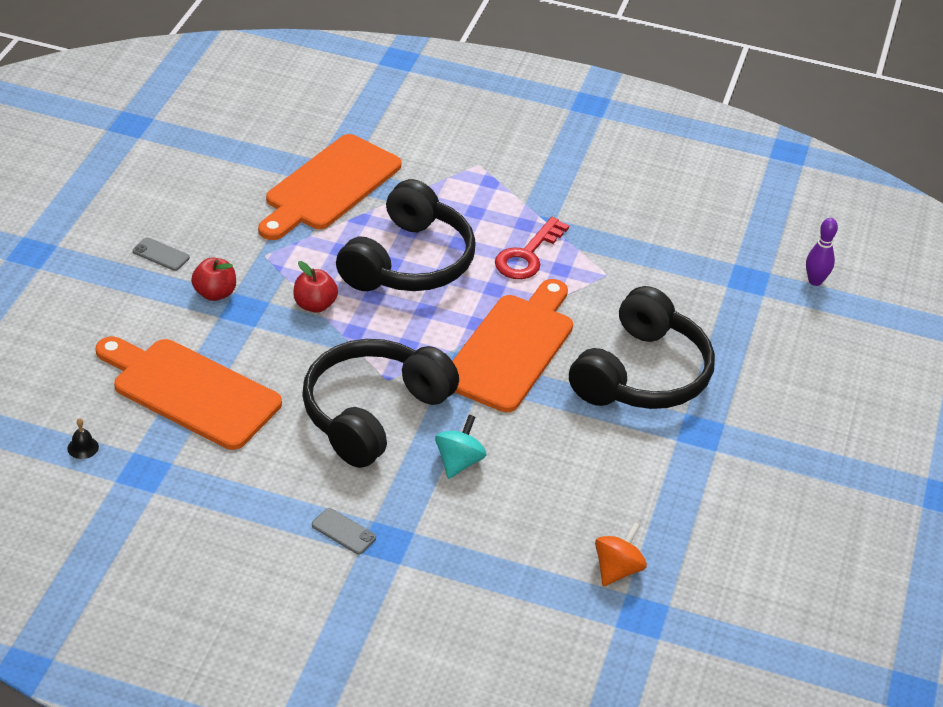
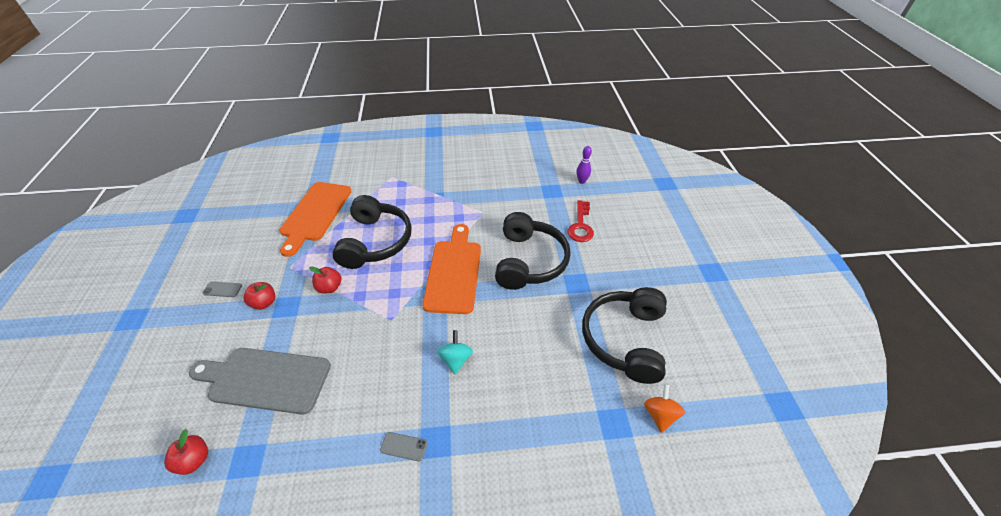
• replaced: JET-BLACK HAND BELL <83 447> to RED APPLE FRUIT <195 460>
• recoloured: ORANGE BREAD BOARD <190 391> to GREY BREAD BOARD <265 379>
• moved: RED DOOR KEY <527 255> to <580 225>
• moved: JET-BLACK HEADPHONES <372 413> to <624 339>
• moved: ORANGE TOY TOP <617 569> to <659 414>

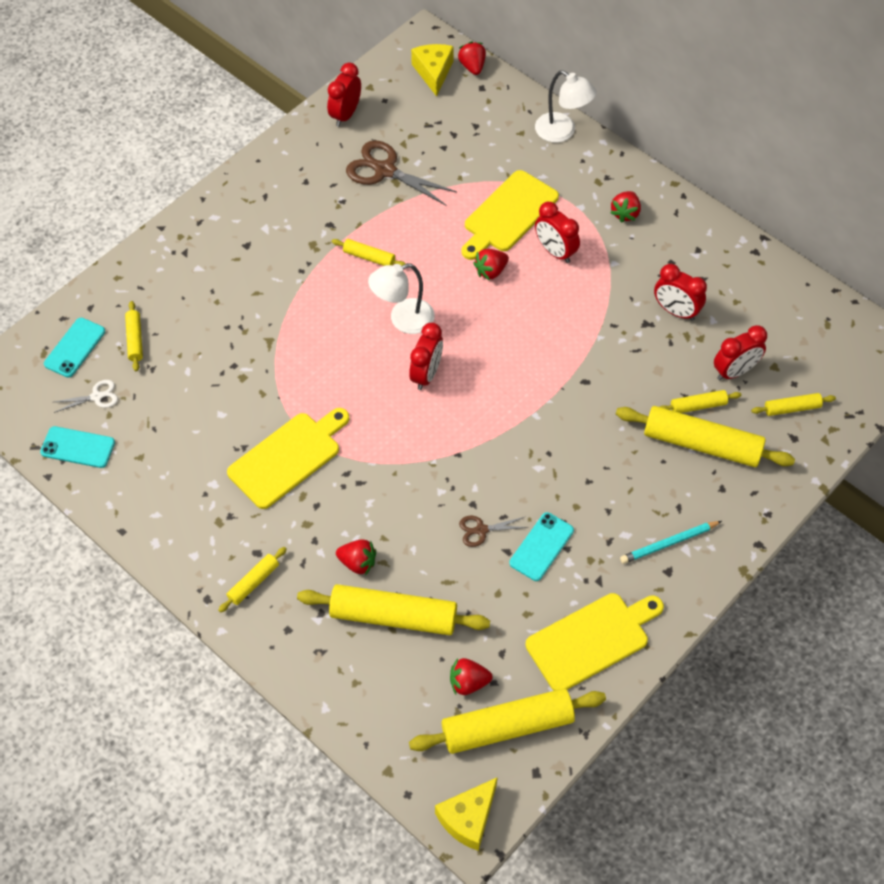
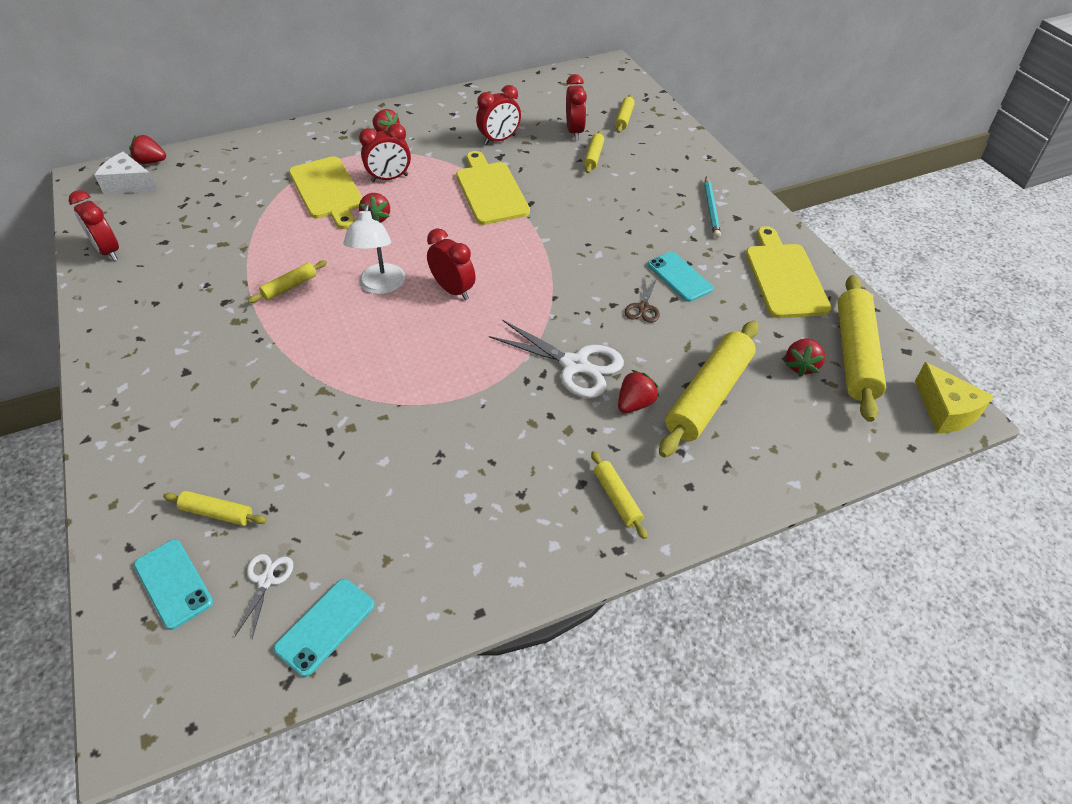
• recoloured: GOLDEN CHEESE WEDGE <433 72> to PURE WHITE CHEESE WEDGE <129 184>
• moved: GOLDEN BREAD BOARD <288 457> to <490 191>
• added: PURE WHITE SCISSORS <575 365>
• removed: DARK BROWN SCISSORS <385 170>
• removed: PURE WHITE READING LAMP <562 132>
• removed: GOLDEN ROLLING PIN <702 444>

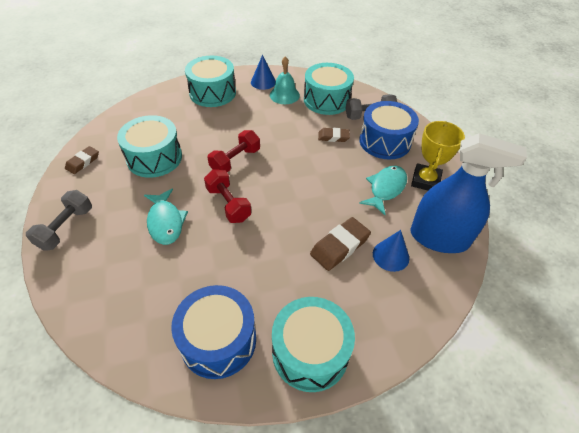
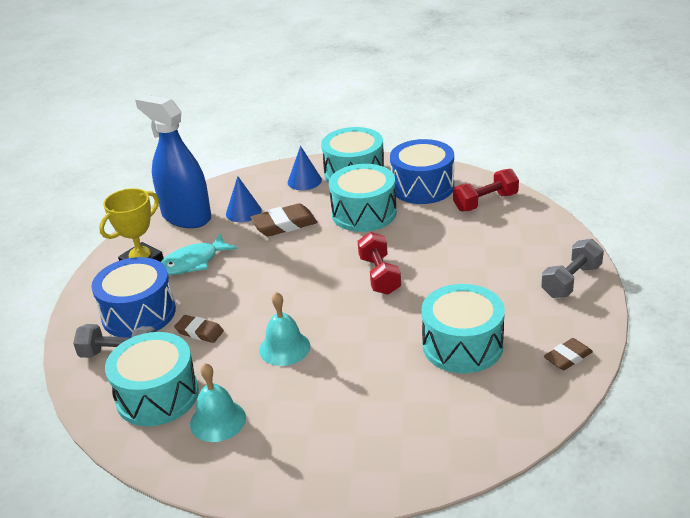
• added: TEAL HAND BELL <284 348>
• moved: BLUE CONE <263 82> to <304 181>
• moved: TEAL SNARE DRUM <212 93> to <364 213>
• moved: RED DUMBBELL <235 160> to <485 202>
• removed: TEAL FISH FIGURE <165 222>

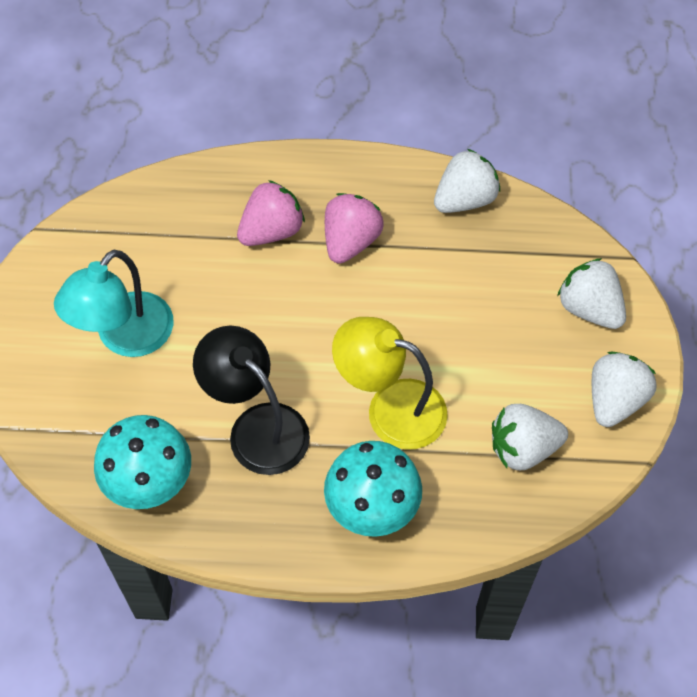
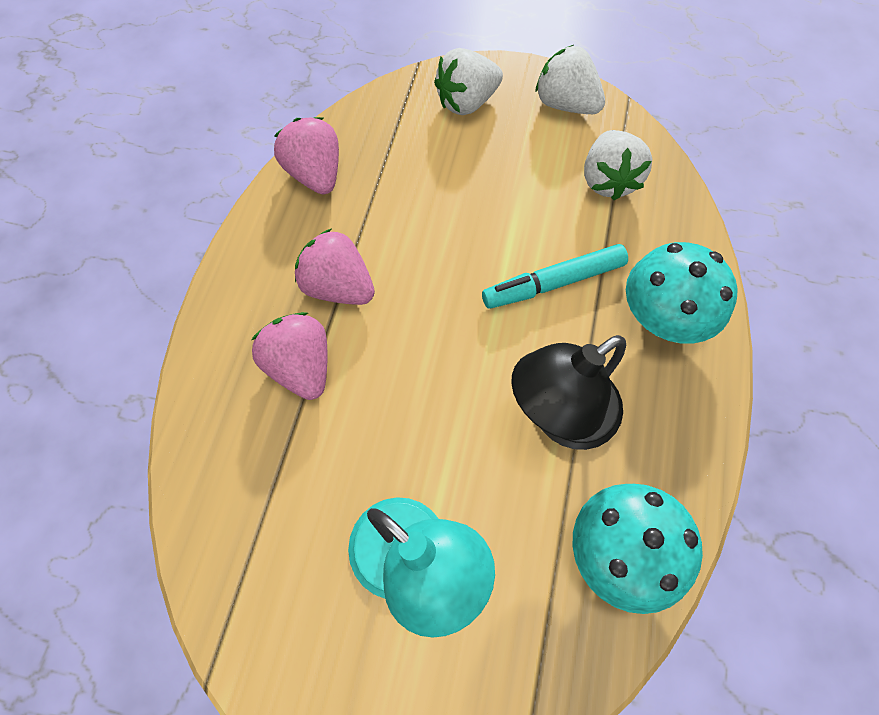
• recoloured: PURE WHITE TOY STRAWBERRY <465 199> to ROSY TOY STRAWBERRY <315 174>
• replaced: GOLDEN READING LAMP <390 408> to TEAL MARKER PEN <553 283>

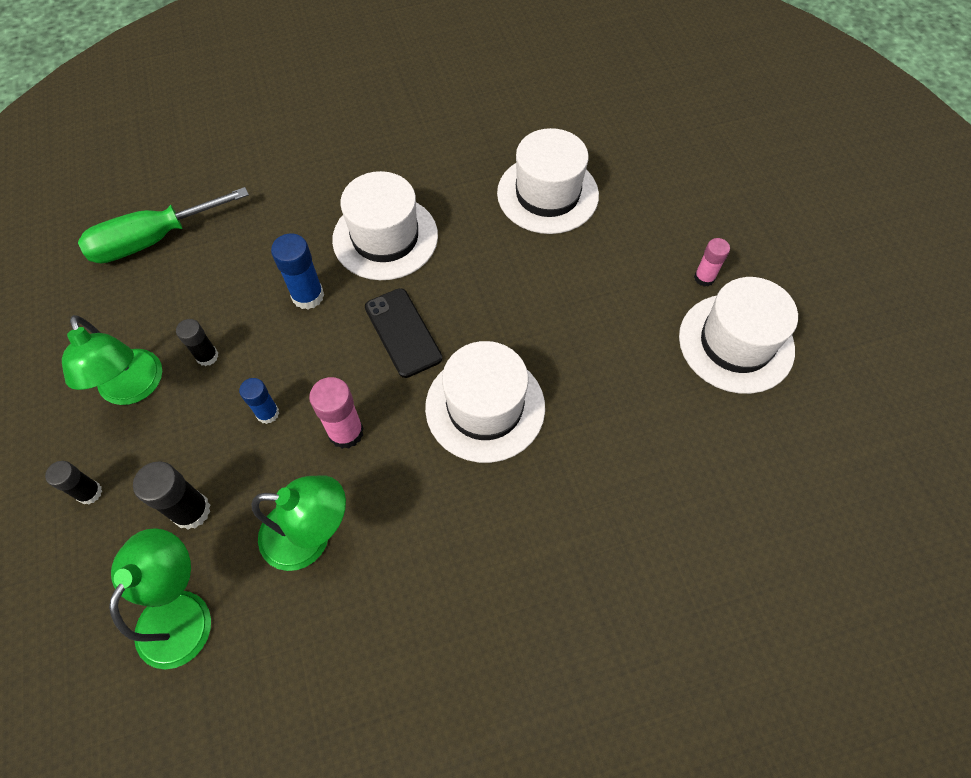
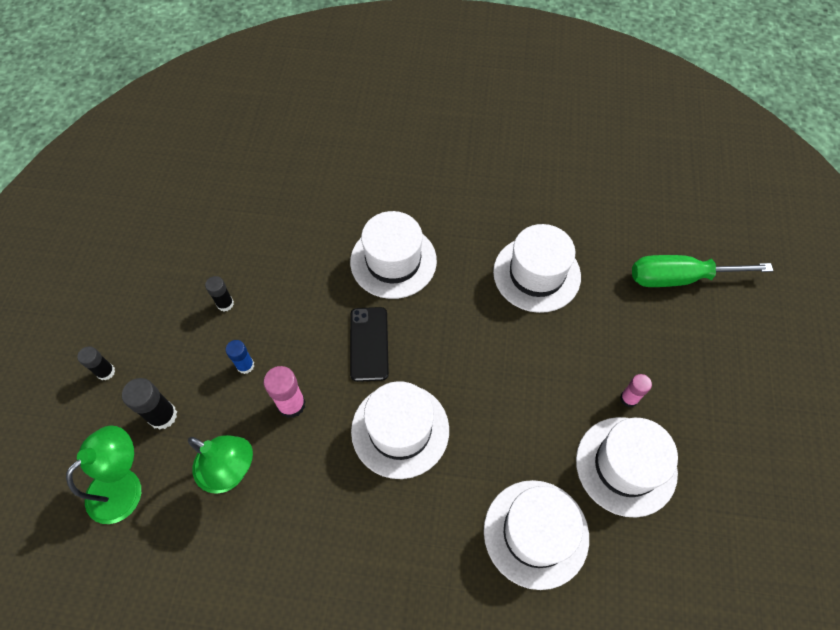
• added: PURE WHITE TOP HAT <536 533>
• moved: LEAF-GREEN HAND SCREWDRIVER <153 240> to <679 278>
• removed: LEAF-GREEN READING LAMP <134 389>
• removed: BLUE GLUE STICK <308 296>

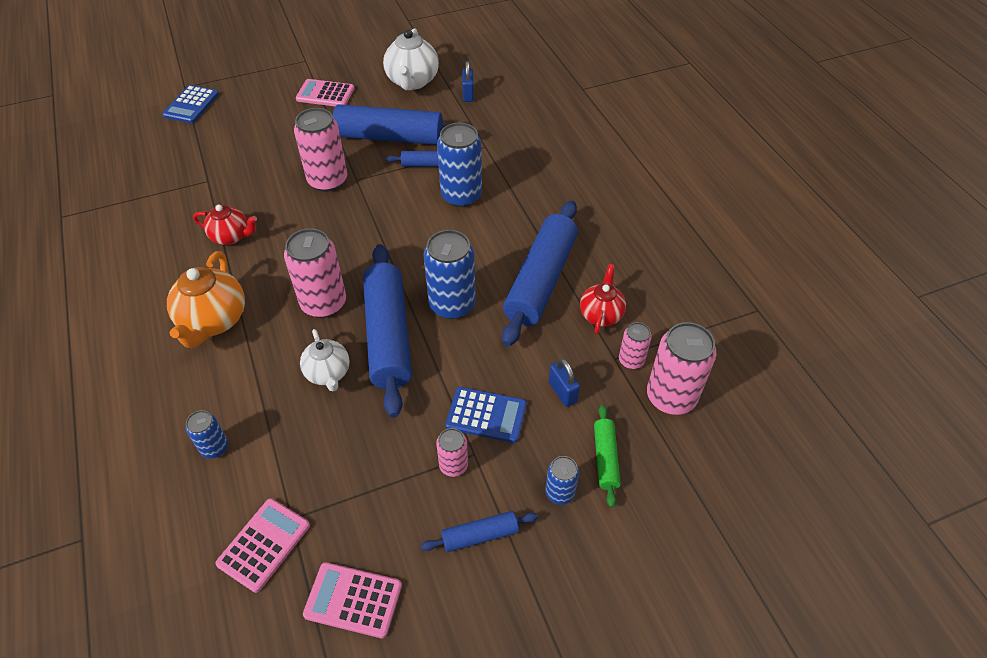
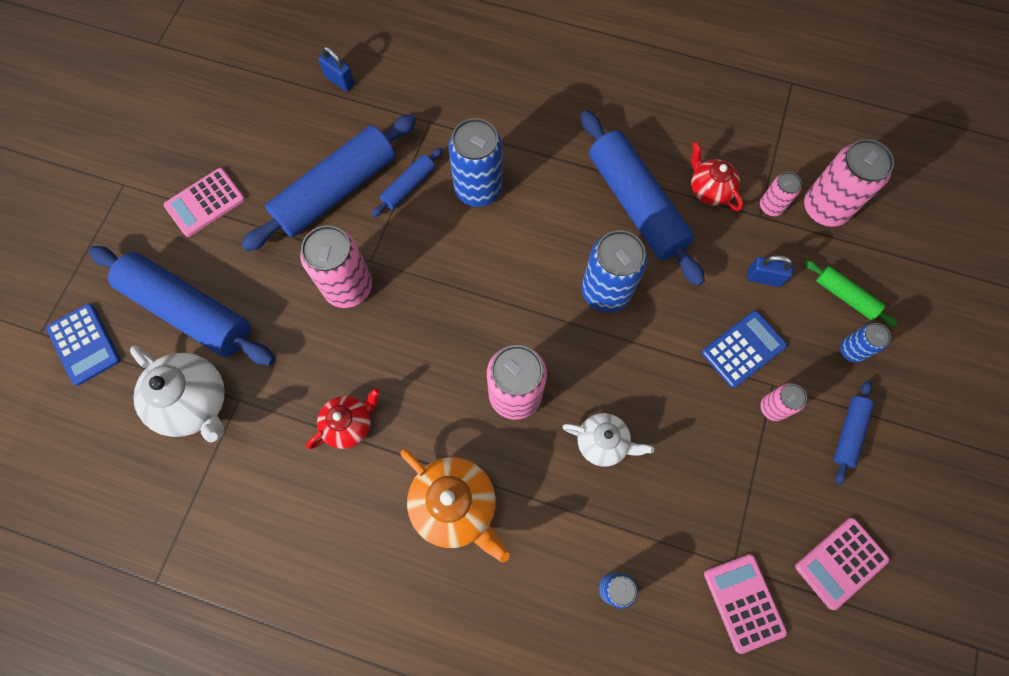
• moved: BLUE ROLLING PIN <388 335> to <189 311>
• moved: PURE WHITE TEA POT <412 81> to <195 402>

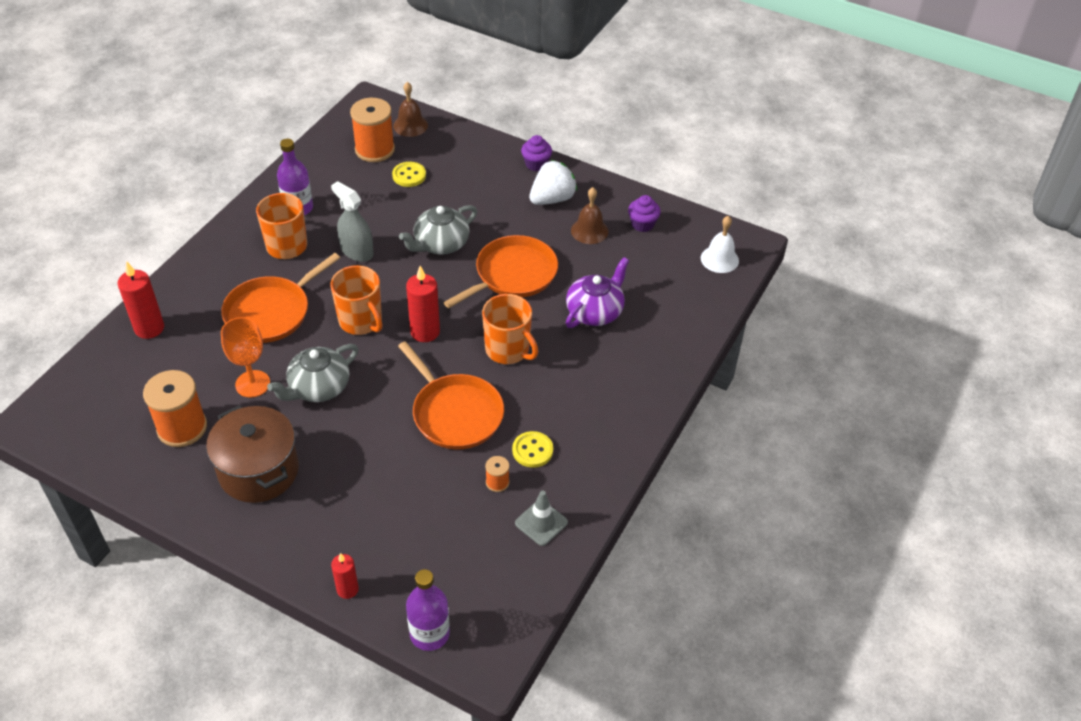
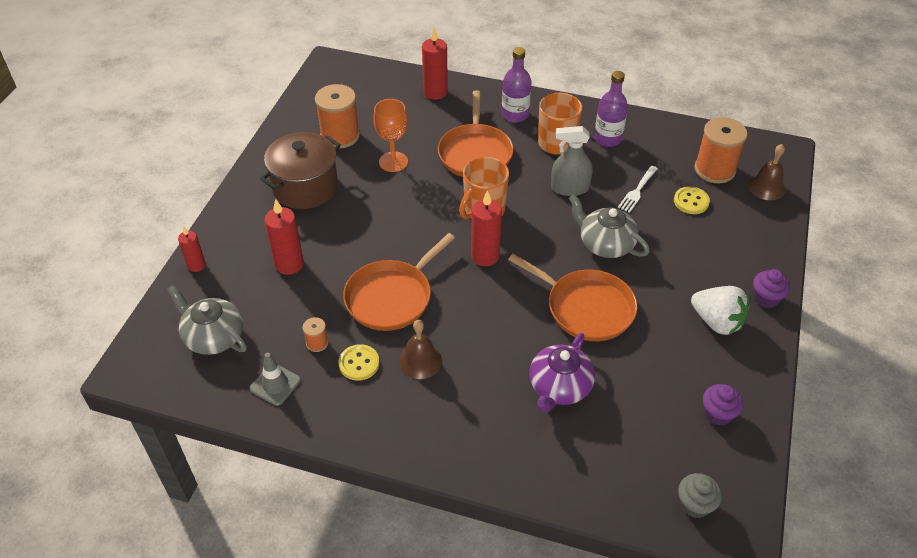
• moved: GREY TEA POT <318 387> to <213 337>
• added: RED WAX CANDLE <289 264>
• moved: DARK BROWN HAND BELL <589 231> to <420 361>
• turned: ORANGE FRYING PAN <271 312> = <475 153> 120 degrees counterclockwise
• moved: PURPLE DRINK BOTTLE <429 633> to <515 115>
• turned: PURPLE TEA POT <595 311> = <559 387> 90 degrees clockwise
• turned: GREY SPRAYER <357 251> = <569 188> 120 degrees counterclockwise
• added: PURE WHITE FORK <637 191>
• replaced: PURE WHITE HAND BELL <719 259> to GREY CUPCAKE <695 504>
• removed: ORANGE MUG <508 350>

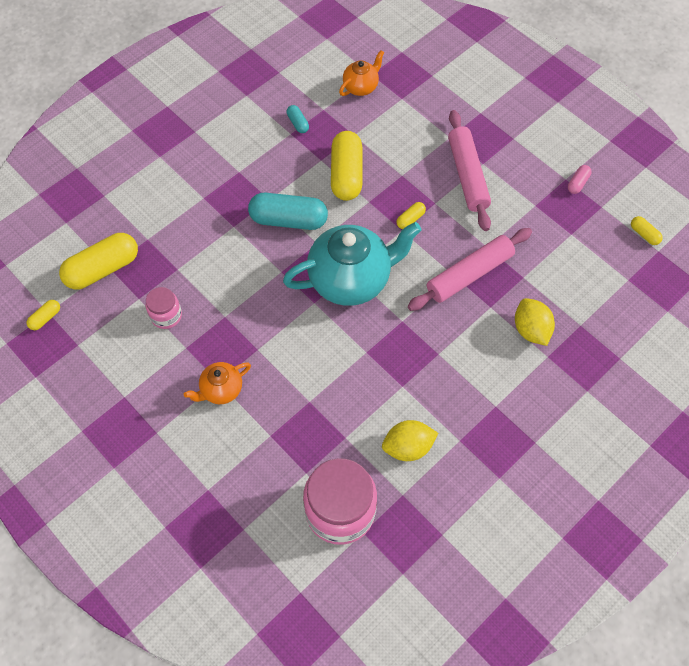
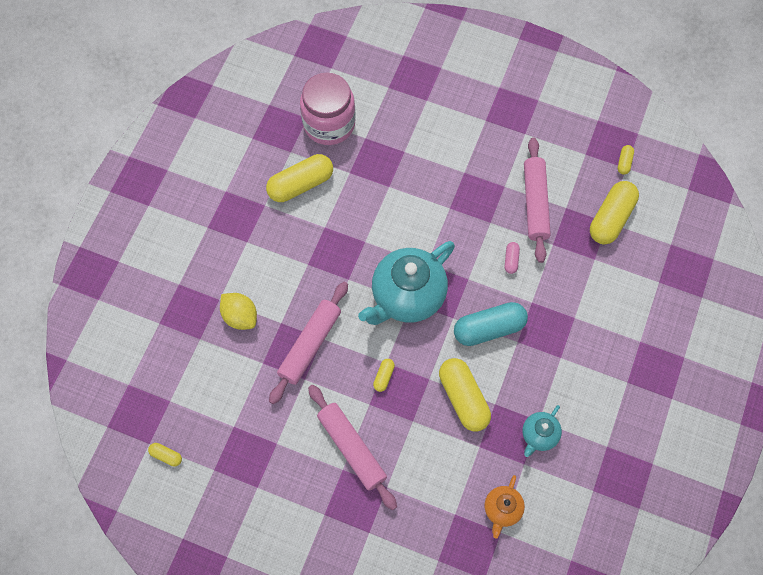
• replaced: GOLDEN CITRUS FRUIT <408 447> to GOLDEN PILL <301 184>
• moved: ROSY PILL <577 183> to <511 260>
• replaced: TEAL PILL <298 123> to TEAL TEA POT <539 435>
• replaced: ROSY JAM JAR <166 315> to ROSY ROLLING PIN <535 203>
• removed: ORANGE TEA POT <221 390>

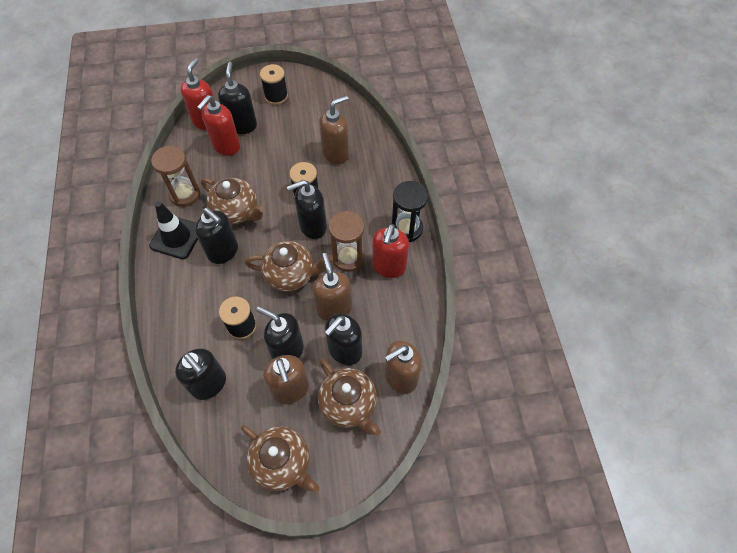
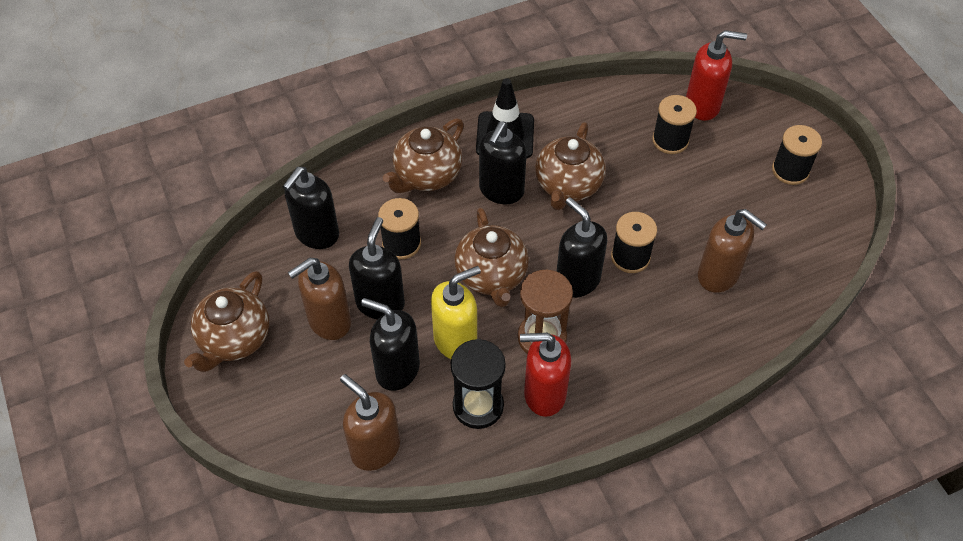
• moved: DARK BROWN TEA POT <349 404> to <427 175>
• recoloured: DARK BROWN PUMP BOTTLE <334 308> to GOLDEN PUMP BOTTLE <456 341>
• moved: JET-BLACK SANDGLASS <406 228> to <478 406>
• replaced: RED PUMP BOTTLE <226 146> to JET-BLACK SPOOL <670 140>
• removed: DARK BROWN SANDGLASS <185 194>
• removed: JET-BLACK PUMP BOTTLE <242 125>

